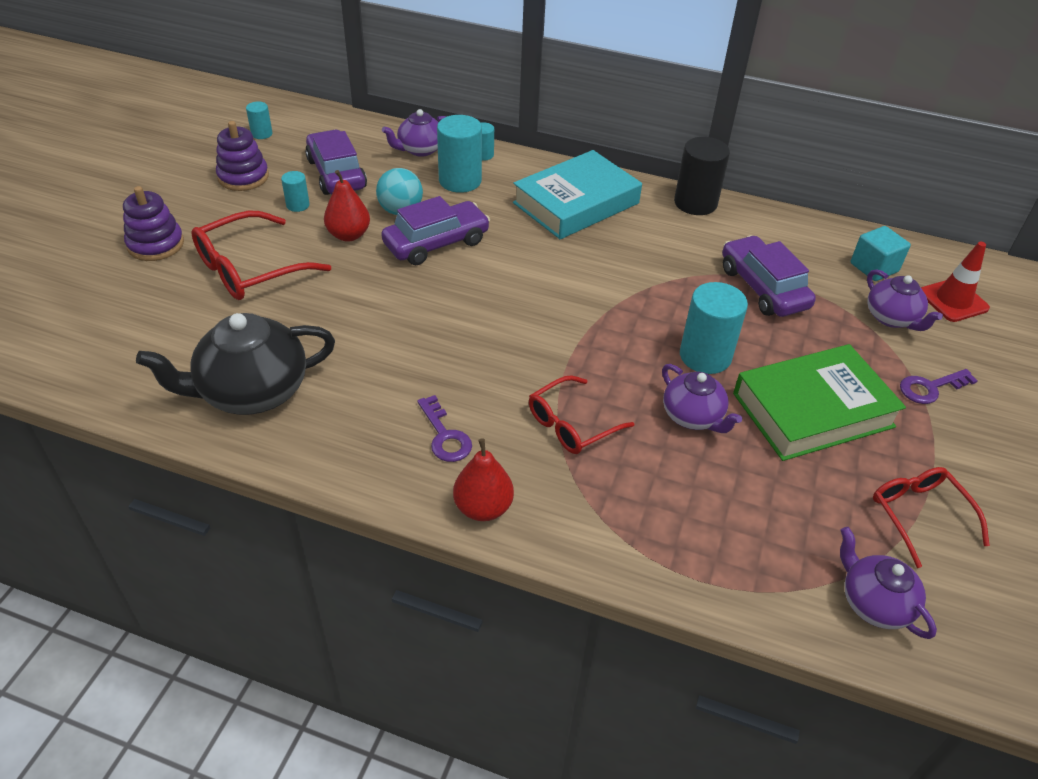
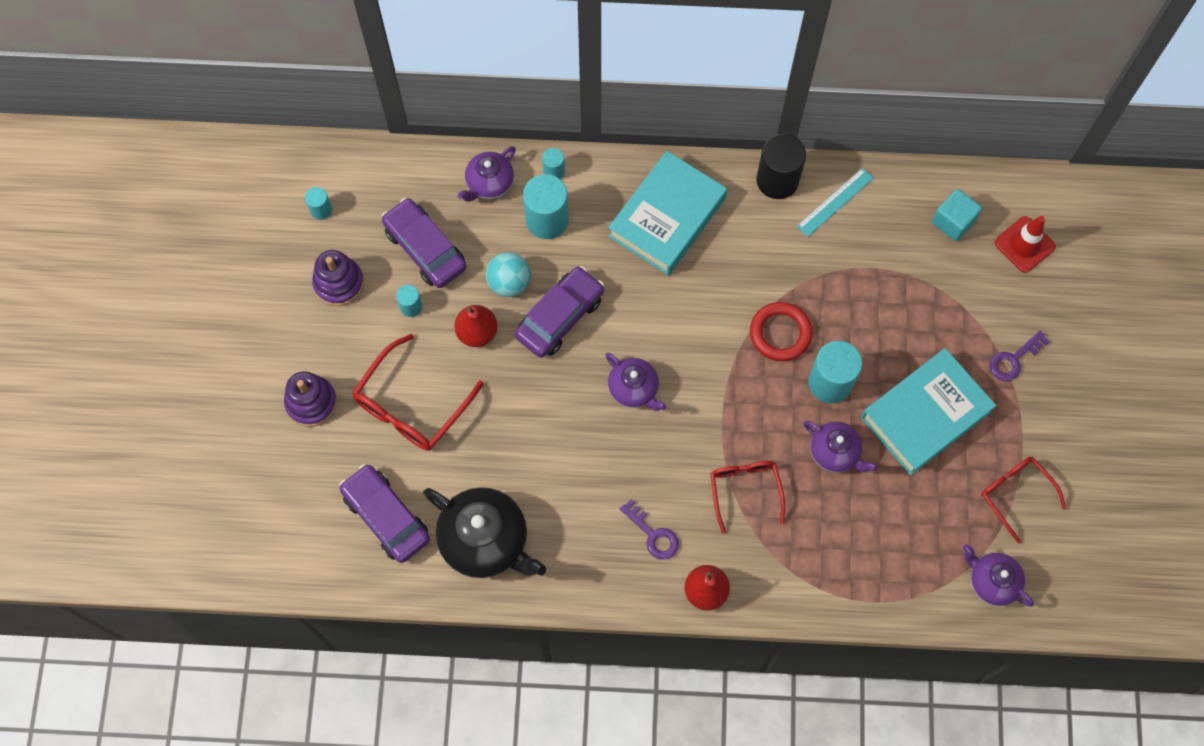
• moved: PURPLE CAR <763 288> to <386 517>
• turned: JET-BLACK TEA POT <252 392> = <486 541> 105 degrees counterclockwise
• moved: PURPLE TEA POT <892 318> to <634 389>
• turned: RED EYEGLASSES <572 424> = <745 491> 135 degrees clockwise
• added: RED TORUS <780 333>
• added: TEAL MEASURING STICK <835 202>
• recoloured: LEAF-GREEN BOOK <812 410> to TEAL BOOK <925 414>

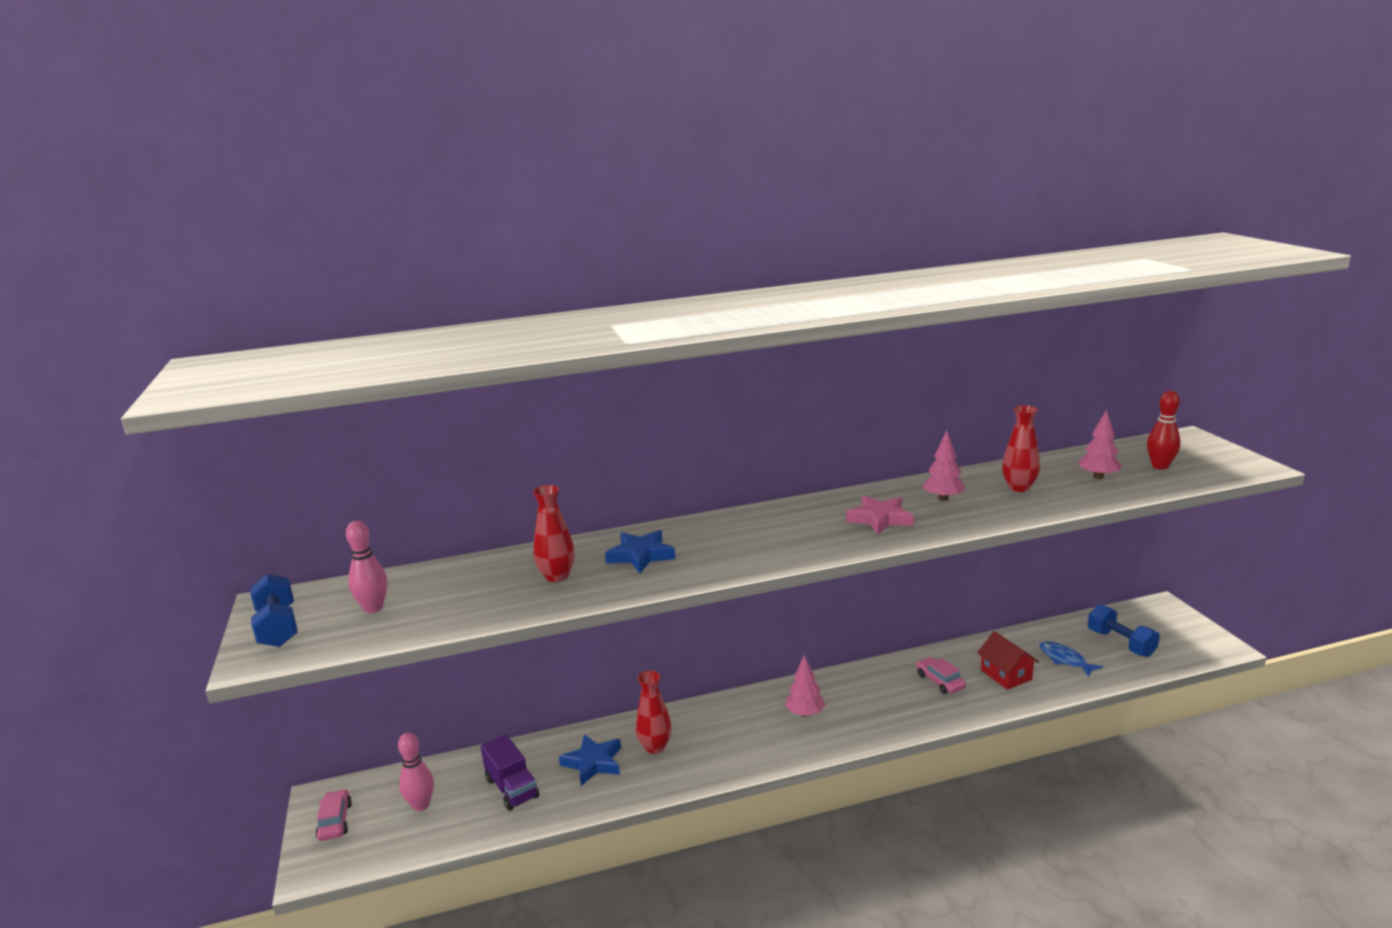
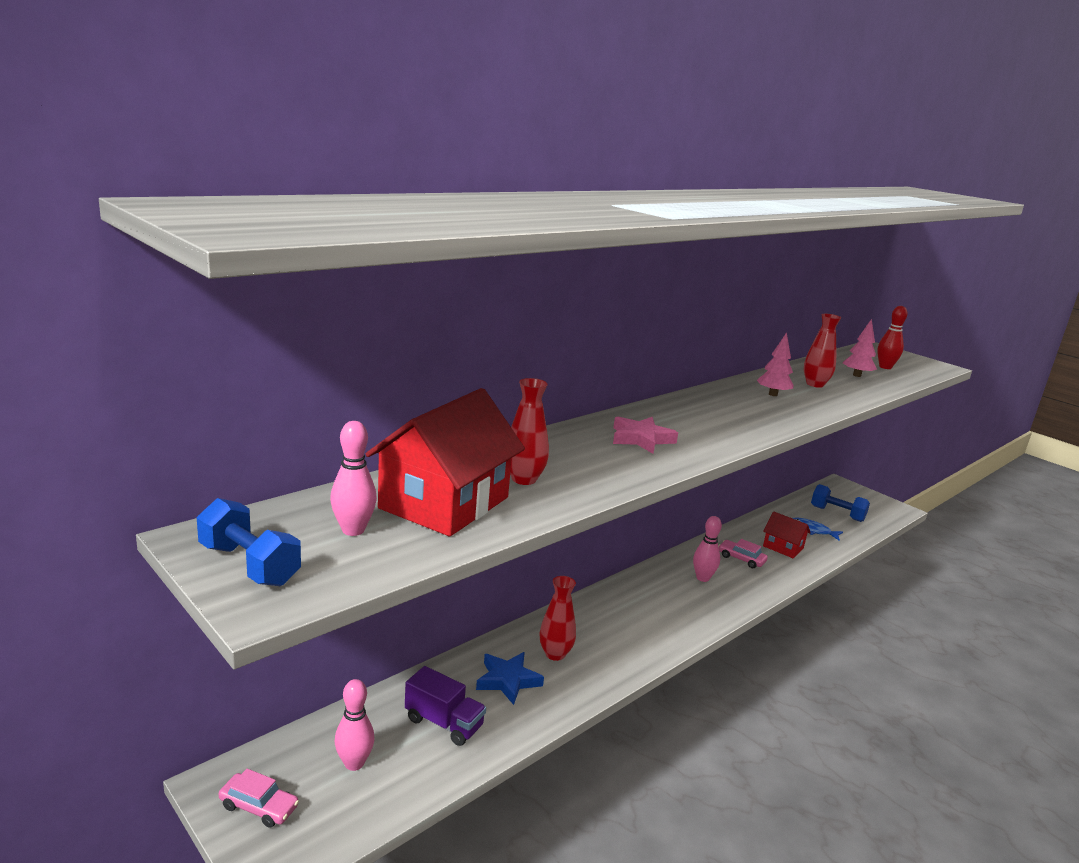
• turned: ROSY CAR <335 821> = <259 806> 150 degrees clockwise
• added: RED HOUSE <444 503>
• moved: ROSY FIVE-POINTED STAR <880 519> to <641 439>
• added: ROSY SKITTLE <702 578>
• removed: BLUE FIVE-POINTED STAR <641 555>
• removed: ROSY FIR TREE <805 713>

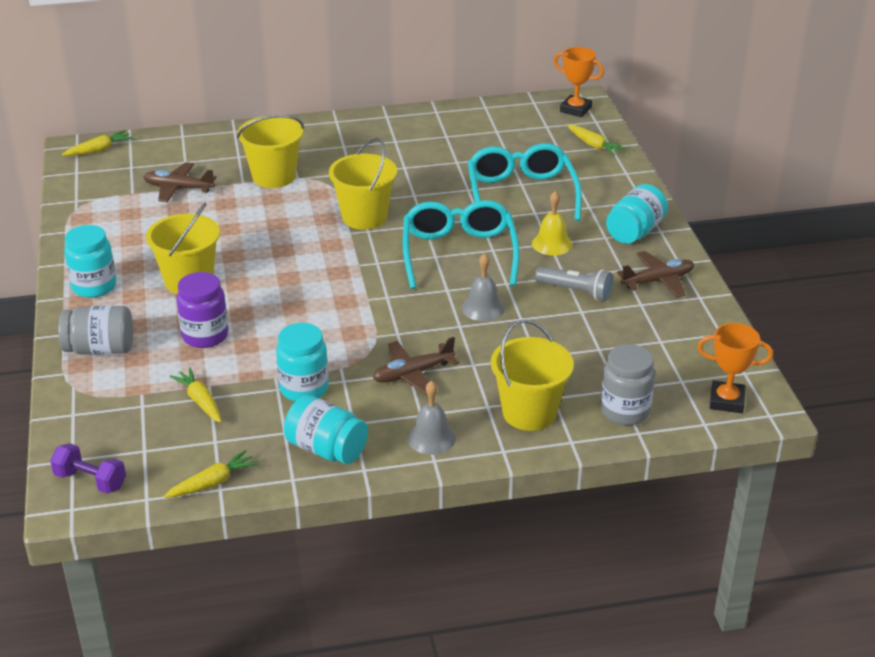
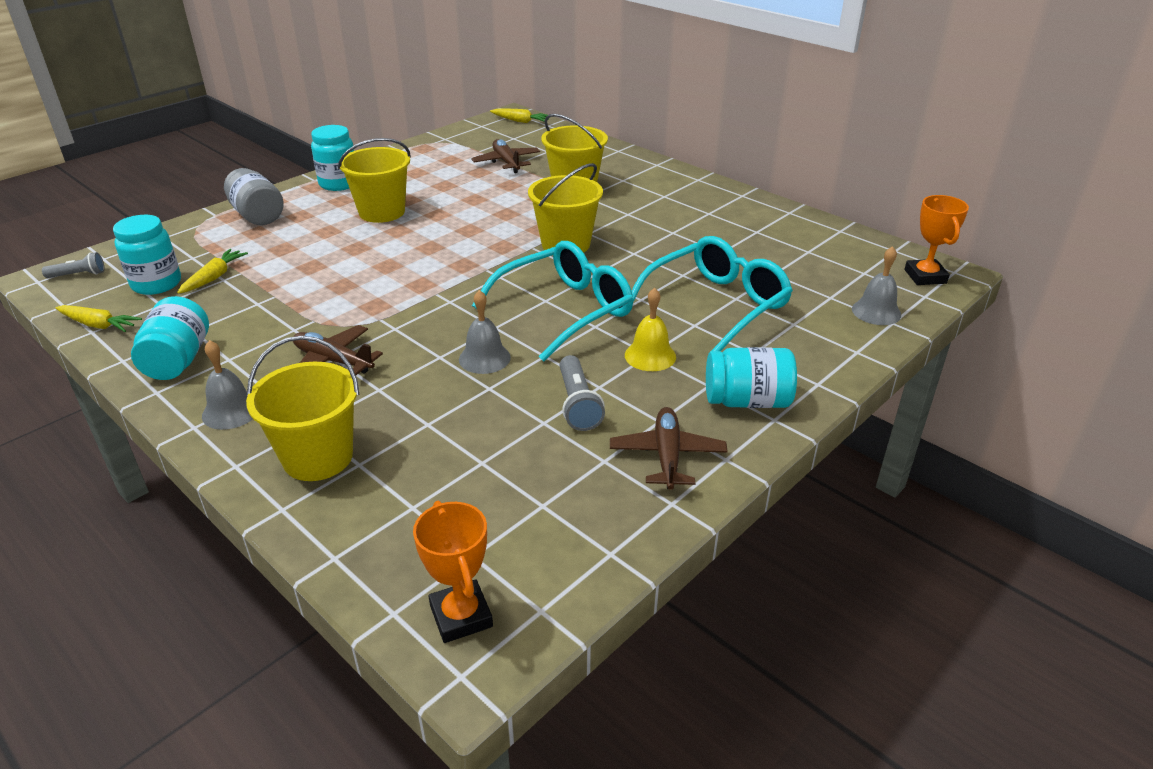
• replaced: PURPLE DUMBBELL <90 480> to GREY FLASHLIGHT <78 275>
• moved: TEAL JAM JAR <304 389> to <156 284>
• turned: DARK BROWN TOY PLANE <658 281> = <667 456> 120 degrees counterclockwise
• replaced: GOLDEN ROOT VEGETABLE <593 145> to GREY HAND BELL <876 312>
• removed: PURPLE JAM JAR <205 336>
• removed: GREY JAM JAR <625 411>

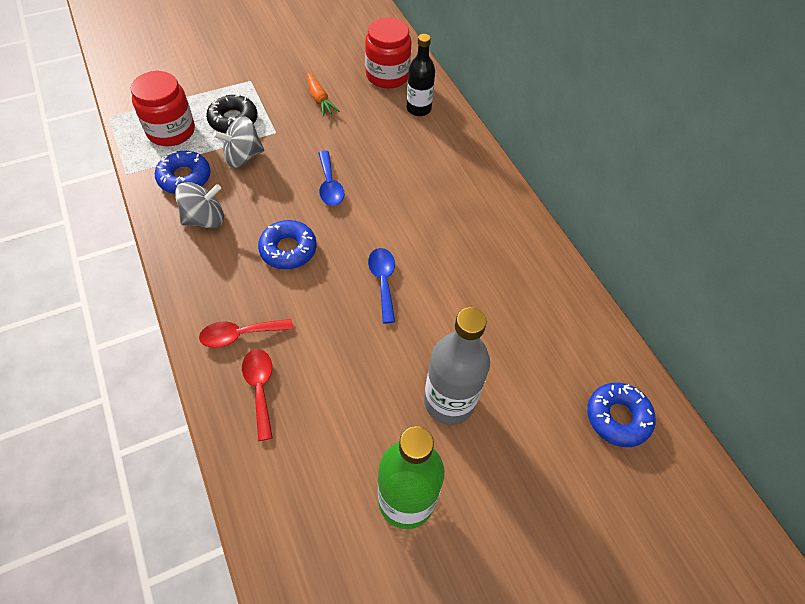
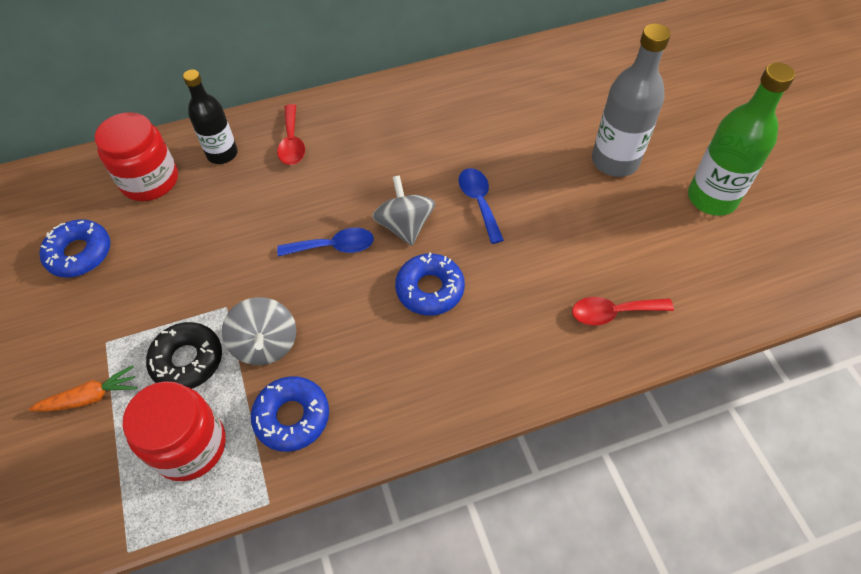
• moved: ORANGE ROOT VEGETABLE <319 99> to <90 397>
• moved: BLUE GLAZED DONUT <617 417> to <79 253>
• moved: RED SPOON <240 334> to <292 143>
• moved: GREY TOY TOP <205 219> to <405 226>
• turned: BLUE SPOON <383 281> = <479 202> 75 degrees clockwise

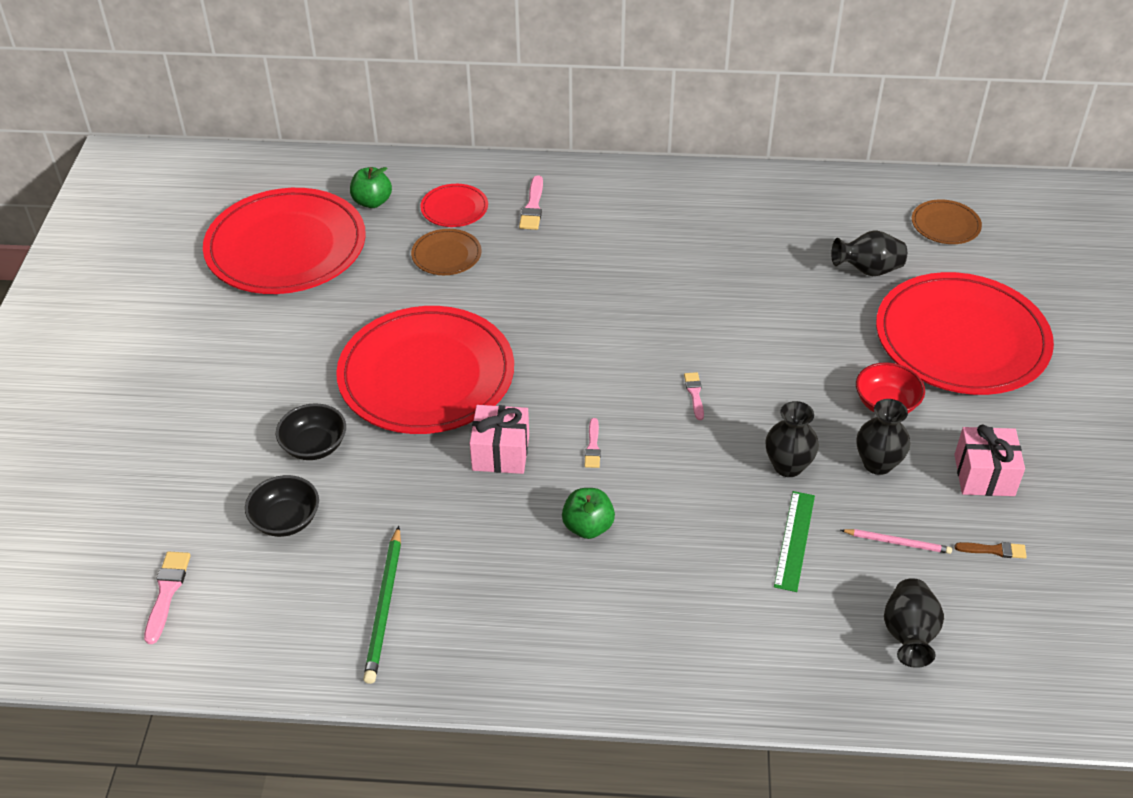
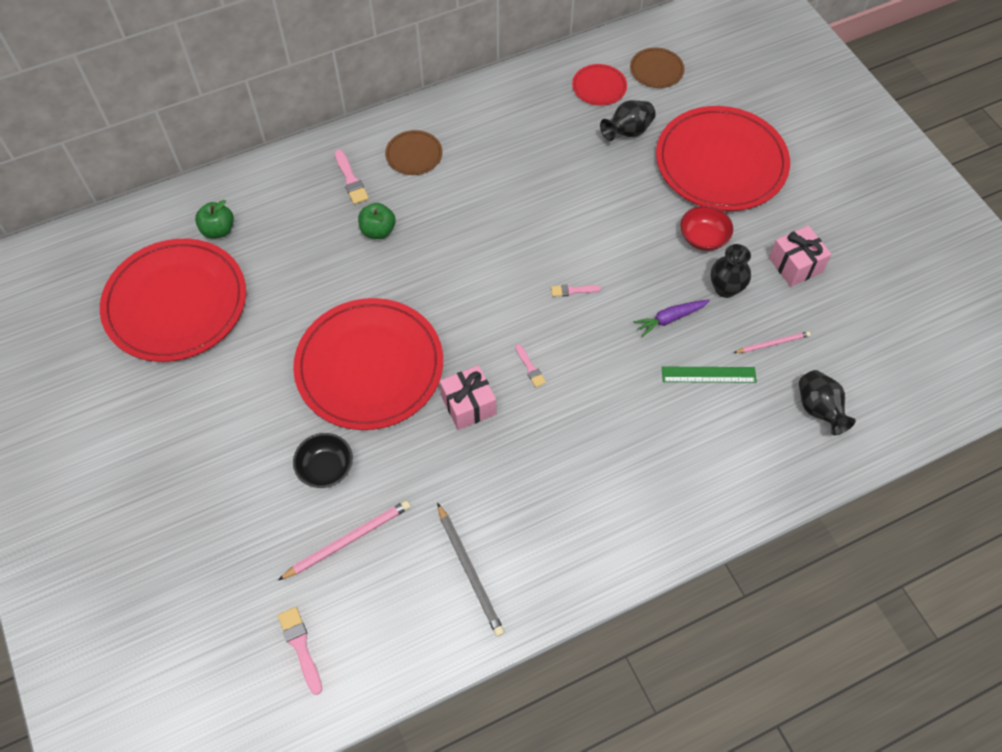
• replaced: JET-BLACK DEEP DISH <286 520> to ROSY WOODEN PENCIL <348 540>
• moved: LEAF-GREEN APPLE FRUIT <588 527> to <378 231>
• moved: DARK BROWN DINNER PLATE <446 255> to <414 154>
• recoloured: LEAF-GREEN WOODEN PENCIL <384 607> to GREY WOODEN PENCIL <470 571>
• turned: ROSY PAINT BRUSH <694 394> = <573 290> 60 degrees counterclockwise
• moved: RED DINNER PLATE <454 208> to <599 87>
• replaced: JET-BLACK VASE <788 466> to PURPLE ROOT VEGETABLE <670 319>
• turned: LEAF-GREEN MEASURING STICK <794 540> = <708 375> 75 degrees counterclockwise
• removed: DARK BROWN PAINT BRUSH <993 550>

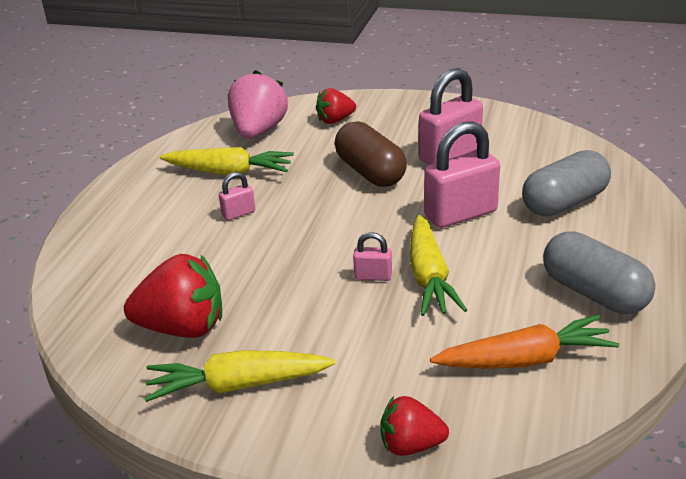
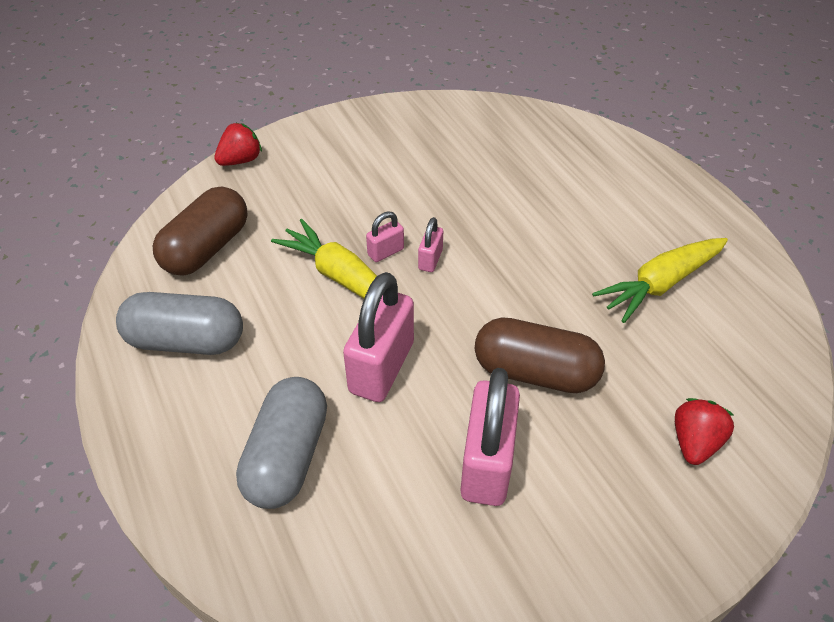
• replaced: ORANGE ROOT VEGETABLE <525 359> to DARK BROWN PILL <207 248>
• moved: ROSY LOCK <238 213> to <430 259>
• removed: RED TOY STRAWBERRY <183 328>
• removed: GOLDEN ROOT VEGETABLE <237 385>
• removed: ROSY TOY STRAWBERRY <258 131>

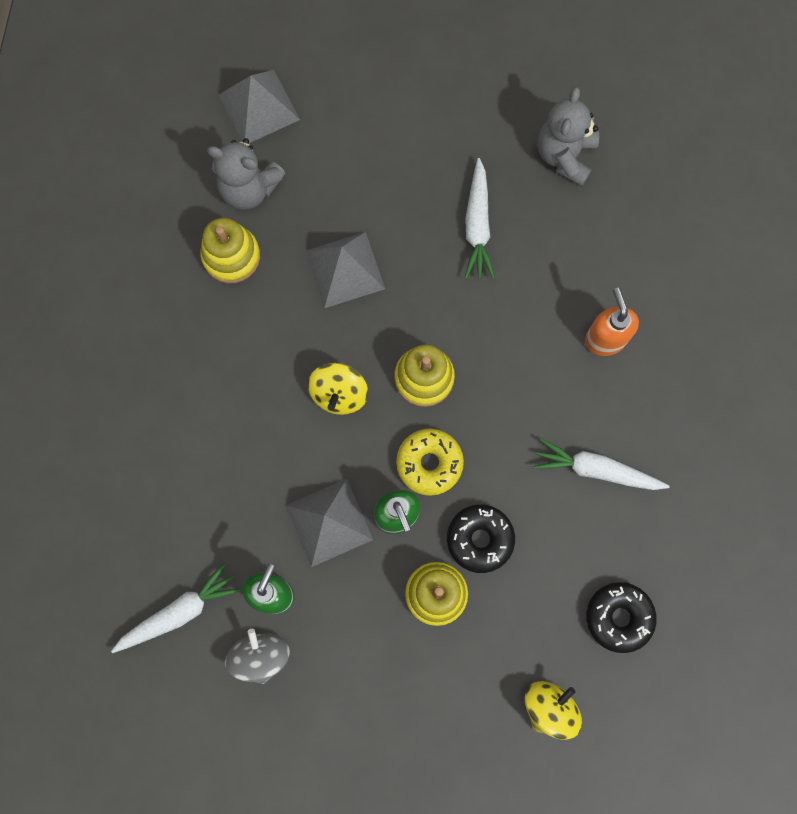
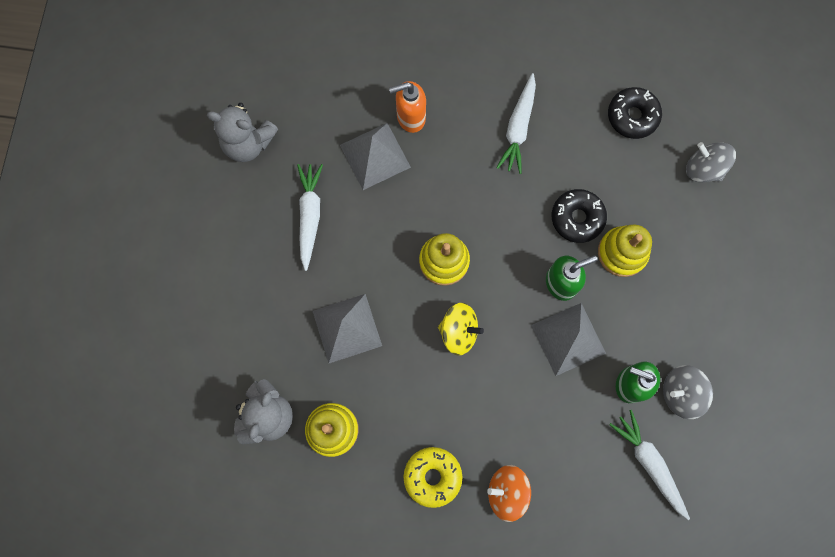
• turned: PURE WHITE ROOT VEGETABLE <477 226> = <310 216> 90 degrees counterclockwise
• moved: GREY SOLID PYRAMID <259 107> to <375 156>
• moved: GOLDEN GLAZED DONUT <429 463> to <432 476>
• added: ORANGE TOY TOP <506 491>
• recoloured: GOLDEN TOY TOP <549 707> to GREY TOY TOP <703 169>

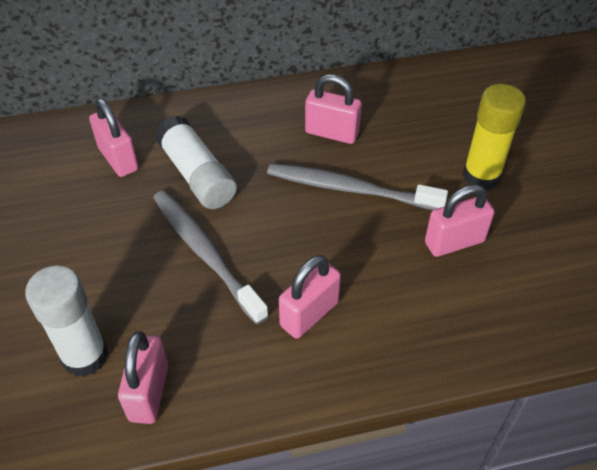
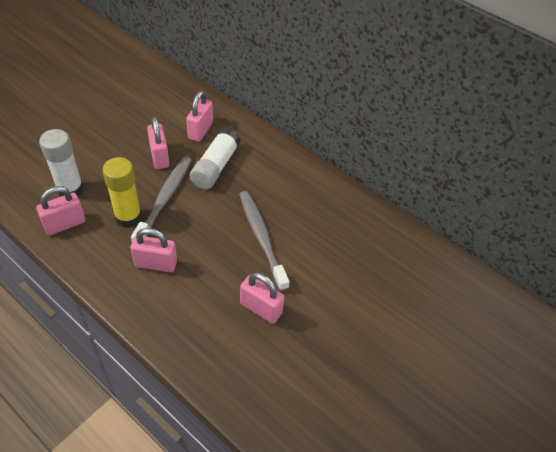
• moved: GOLDEN GLUE STICK <481 176> to <128 217>
• moved: ROSY LOCK <332 133> to <159 157>

